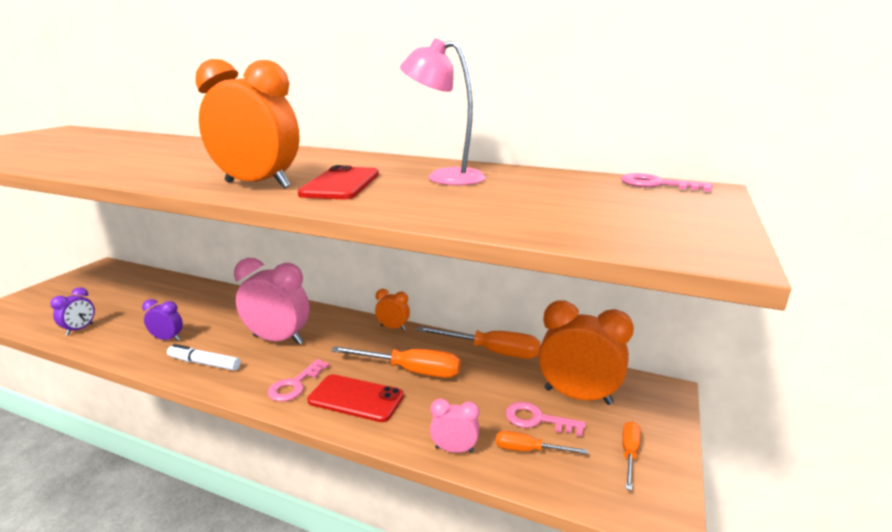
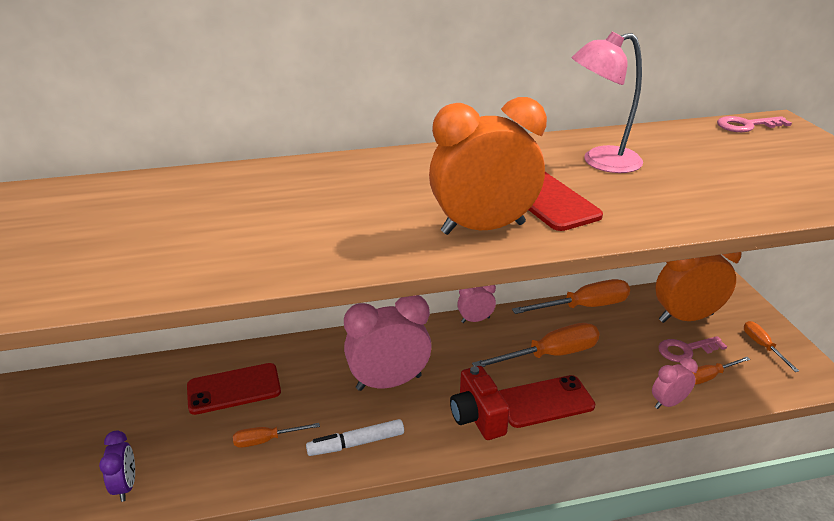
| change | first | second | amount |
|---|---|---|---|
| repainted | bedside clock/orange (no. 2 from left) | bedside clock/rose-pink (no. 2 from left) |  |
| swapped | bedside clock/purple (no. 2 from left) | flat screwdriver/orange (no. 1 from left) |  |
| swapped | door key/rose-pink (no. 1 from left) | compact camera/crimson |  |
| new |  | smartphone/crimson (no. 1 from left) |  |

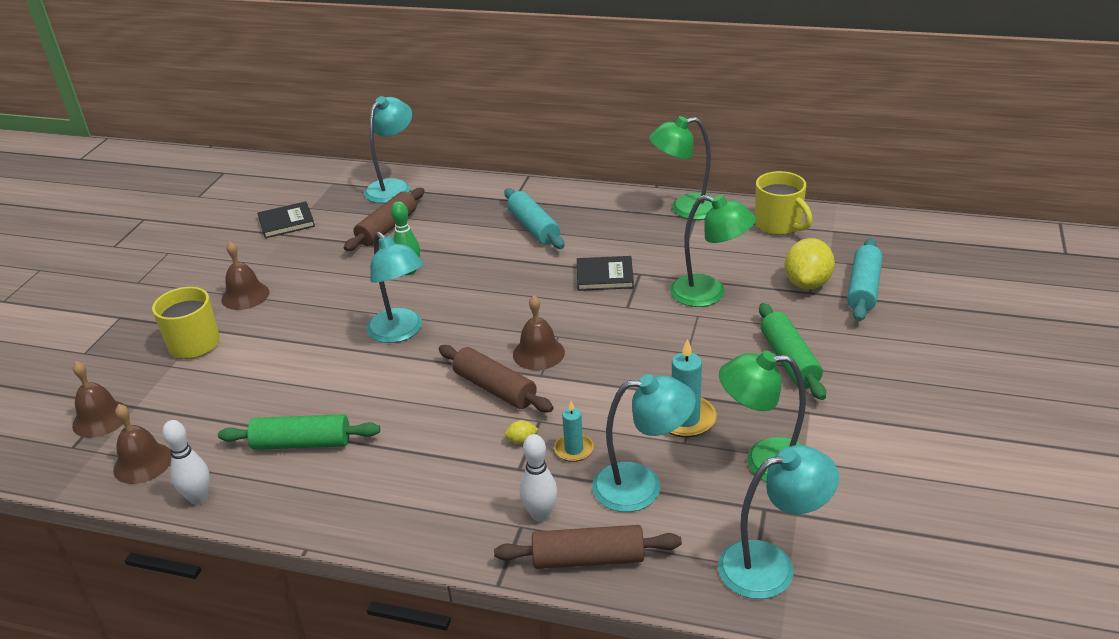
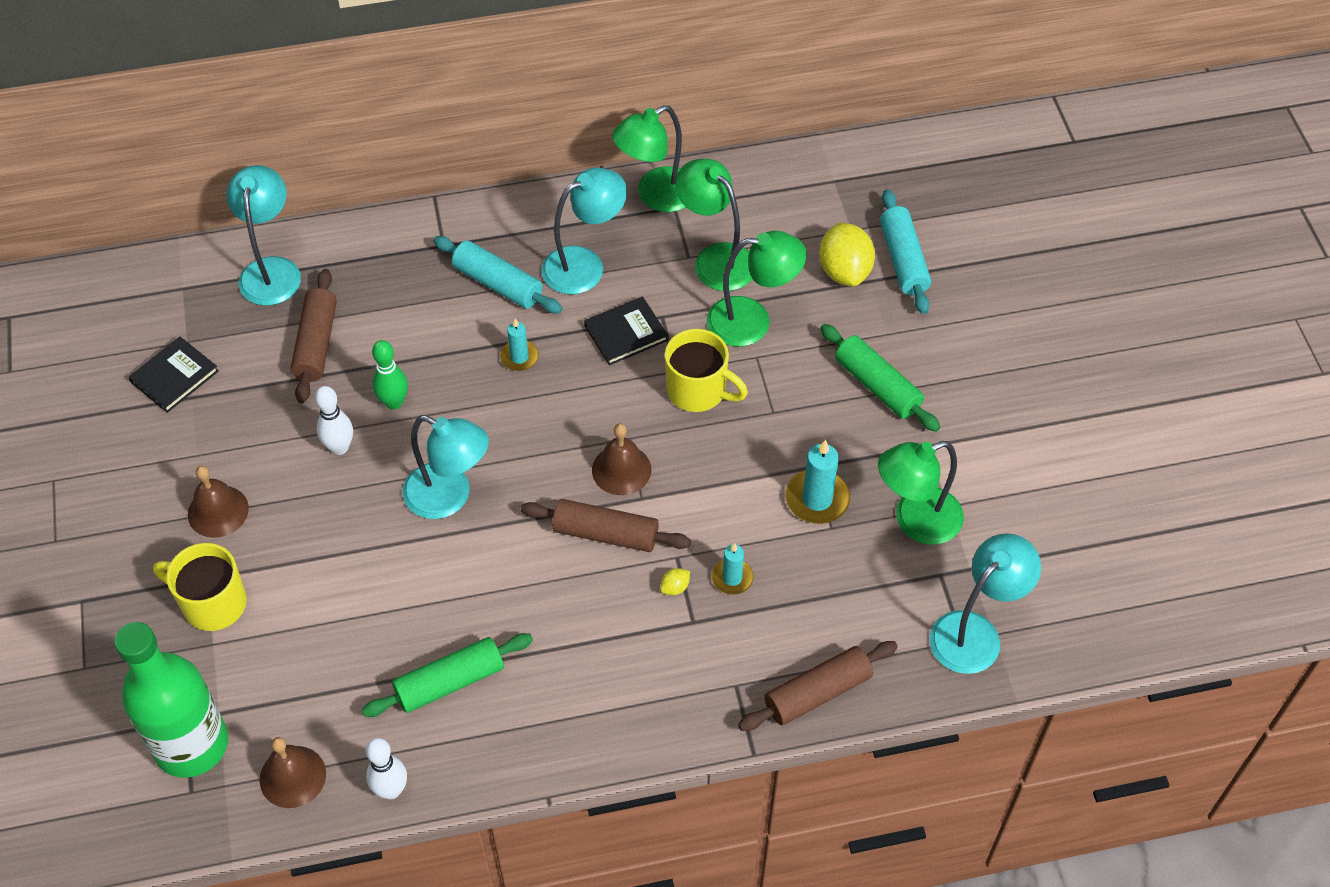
| change | first | second | amount |
|---|---|---|---|
| shifted | coffee mug/golden (no. 2 from left) |  |  |
| swapped | school bell/brown (no. 1 from left) | flask/emerald |  |
| shifted | desk lamp/turquoise (no. 3 from left) |  |  |
| shifted | tenpin/pure white (no. 2 from left in the first image) | tenpin/pure white (no. 1 from left) |  |
| new |  | desk lamp/emerald (no. 2 from left) |  |
| new |  | pillar candle/turquoise (no. 1 from left) |  |

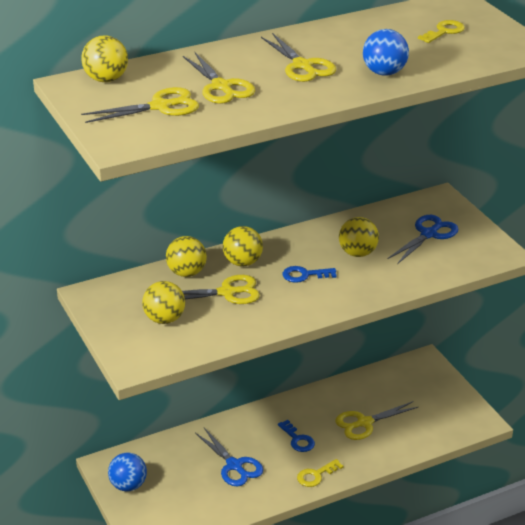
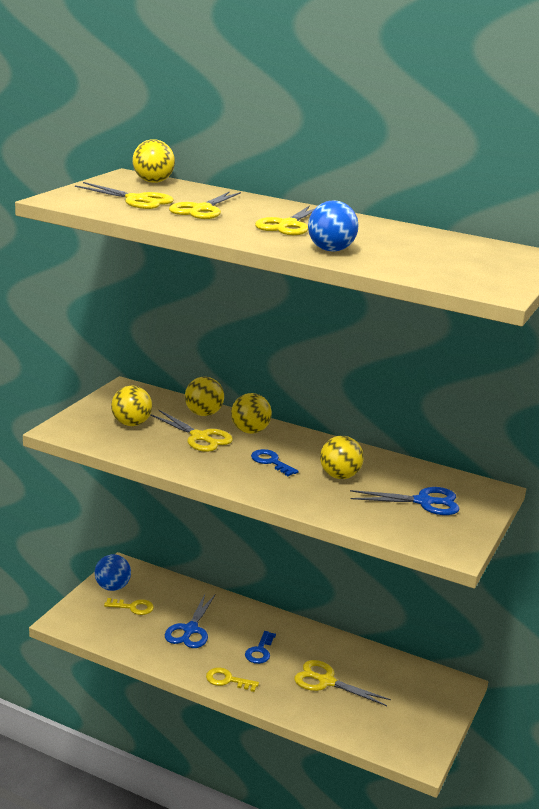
| change | first | second | amount |
|---|---|---|---|
| shifted | door key/golden (no. 2 from left in the first image) | door key/golden (no. 1 from left) |  |

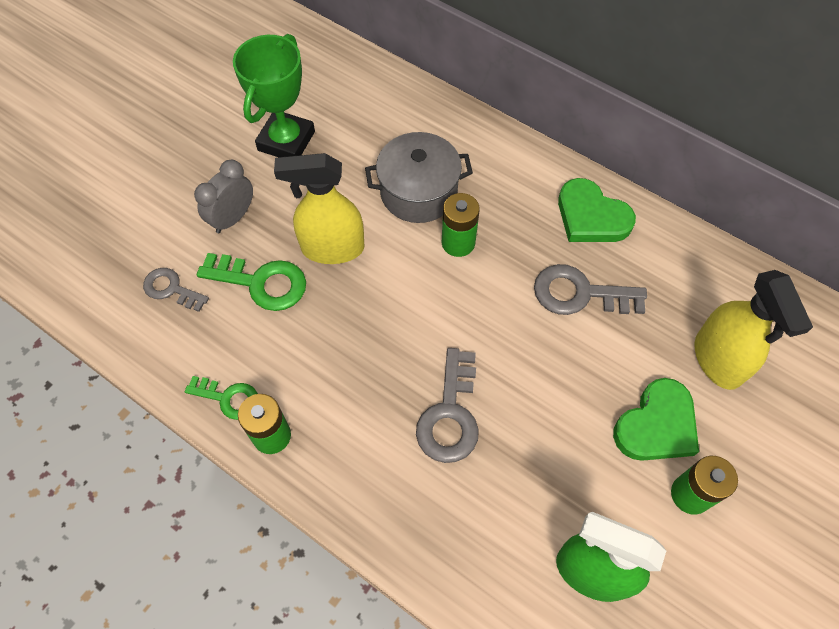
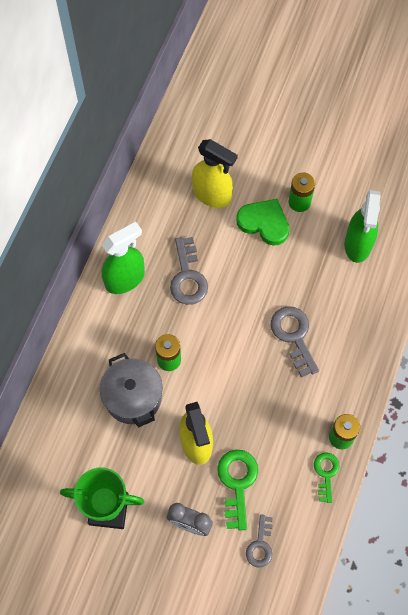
| change | first | second | amount |
|---|---|---|---|
| swapped | heart/emerald (no. 1 from left) | spray cleaner/emerald (no. 1 from left) |  |
| rotated | spray cleaner/golden (no. 2 from left) |  | 60 degrees clockwise |
| rotated | door key/gray (no. 2 from left in the first image) | door key/gray (no. 3 from left) | 105 degrees counterclockwise |

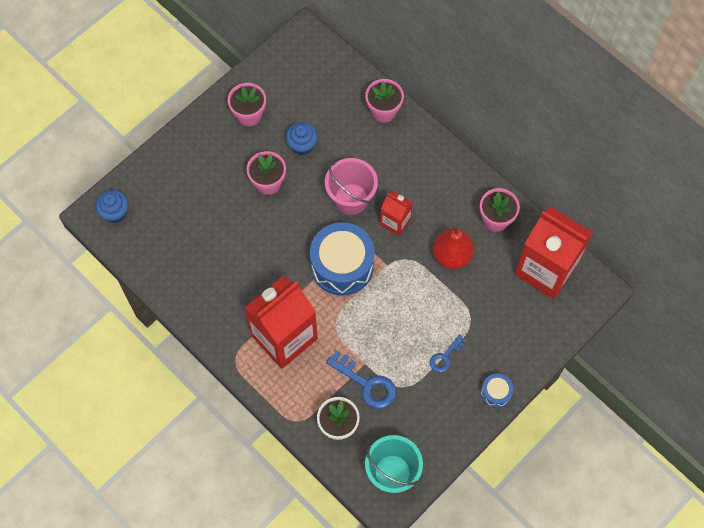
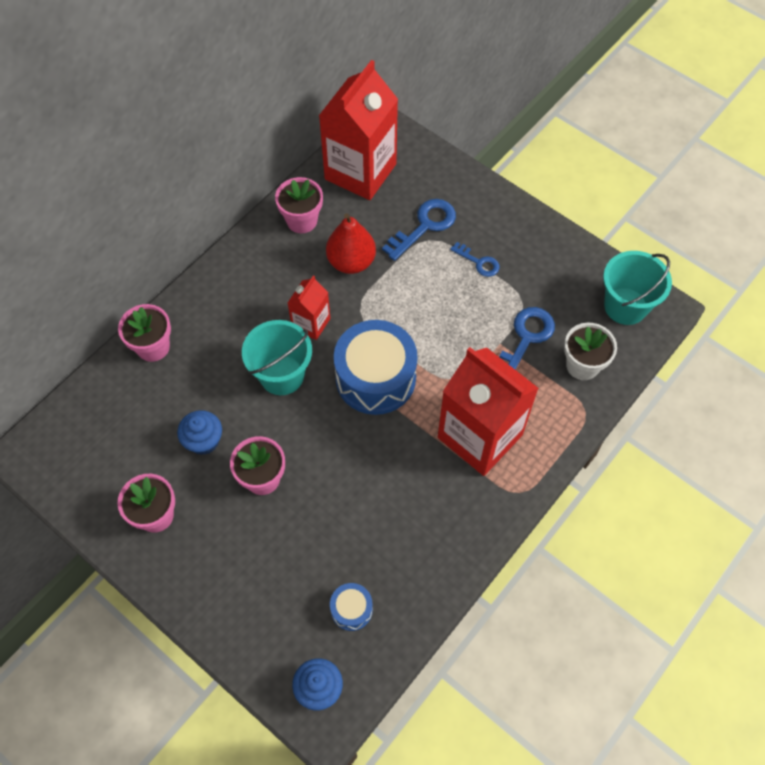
| change | first | second | amount |
|---|---|---|---|
| repainted | bucket/rose-pink | bucket/turquoise (no. 1 from left) |  |
| shifted | toy drum/cobalt (no. 2 from left in the first image) | toy drum/cobalt (no. 1 from left) |  |
| new |  | door key/cobalt (no. 1 from left) |  |

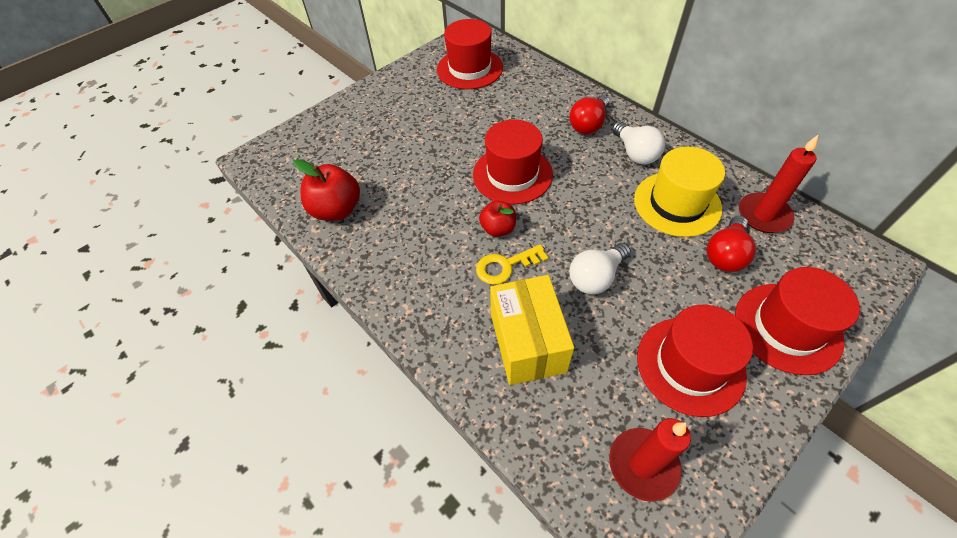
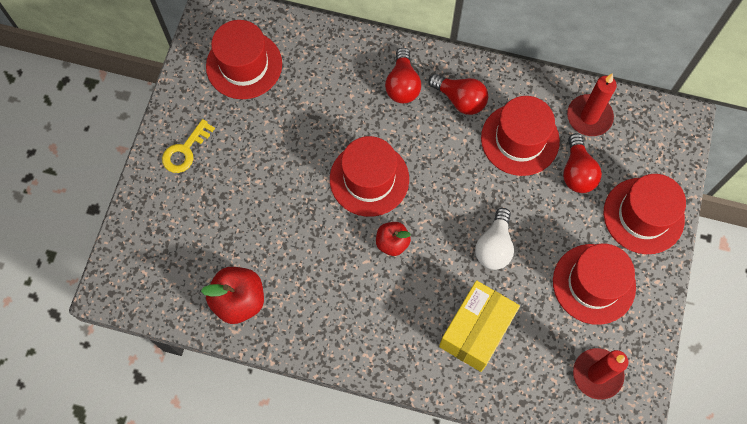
| change | first | second | amount |
|---|---|---|---|
| repainted | light bulb/pure white (no. 2 from left) | light bulb/crimson (no. 2 from left) |  |
| repainted | tall hat/golden | tall hat/crimson (no. 3 from left) |  |
| shifted | door key/golden |  |  |
| rotated | box/golden |  | 75 degrees clockwise |

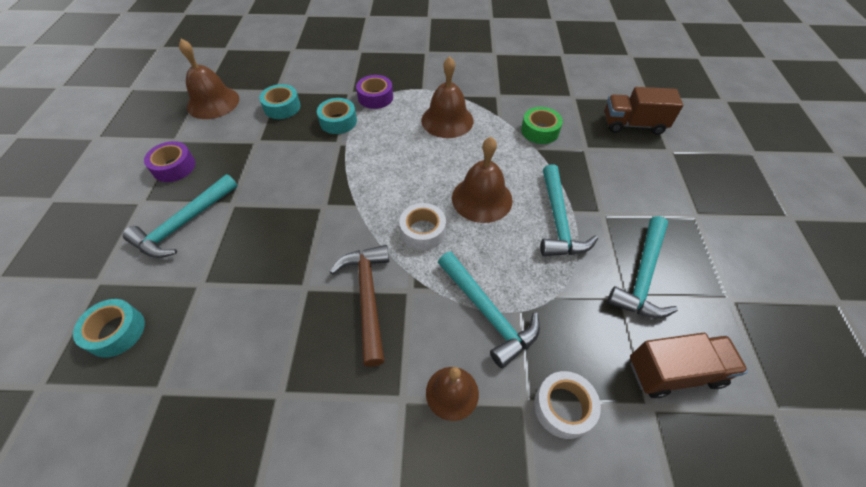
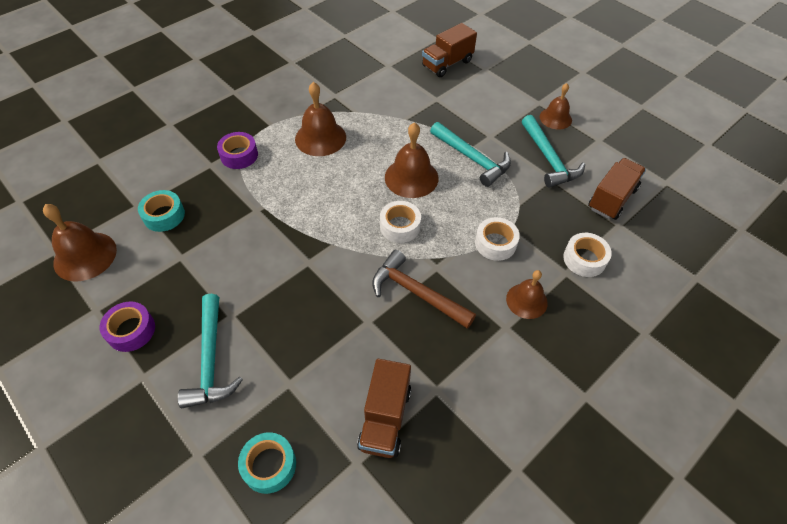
| change | first | second | amount |
|---|---|---|---|
| gone | sticky tape/turquoise (no. 3 from left) |  |  |
| gone | sticky tape/emerald |  |  |
| swapped | carpenter's hammer/turquoise (no. 2 from left) | sticky tape/pure white (no. 2 from left) |  |
| new |  | school bell/brown (no. 5 from left) |  |
| new |  | lorry/brown (no. 1 from left) |  |

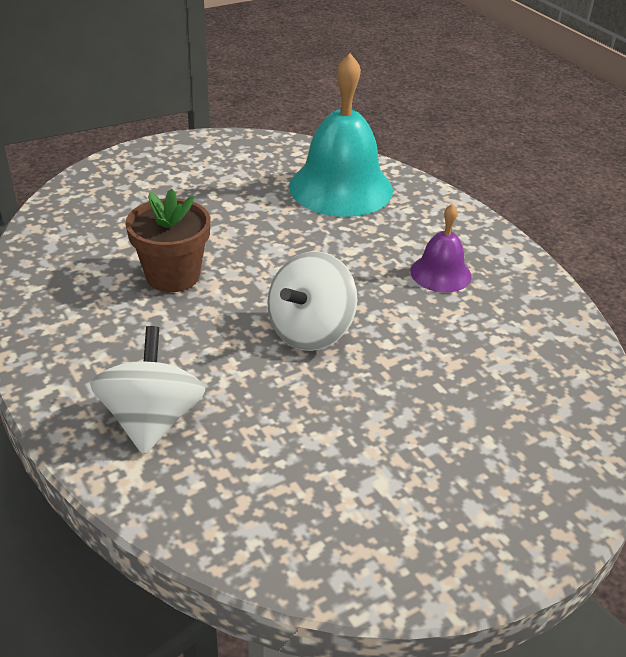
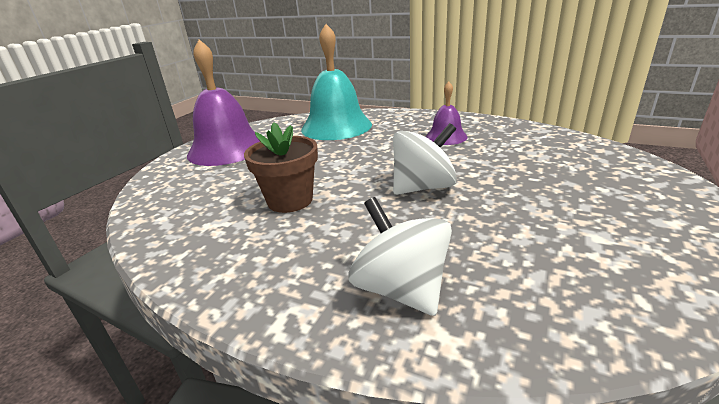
| change | first | second | amount |
|---|---|---|---|
| rotated | toy top/pure white (no. 2 from left) |  | 120 degrees counterclockwise |
| new |  | school bell/purple (no. 1 from left) |  |

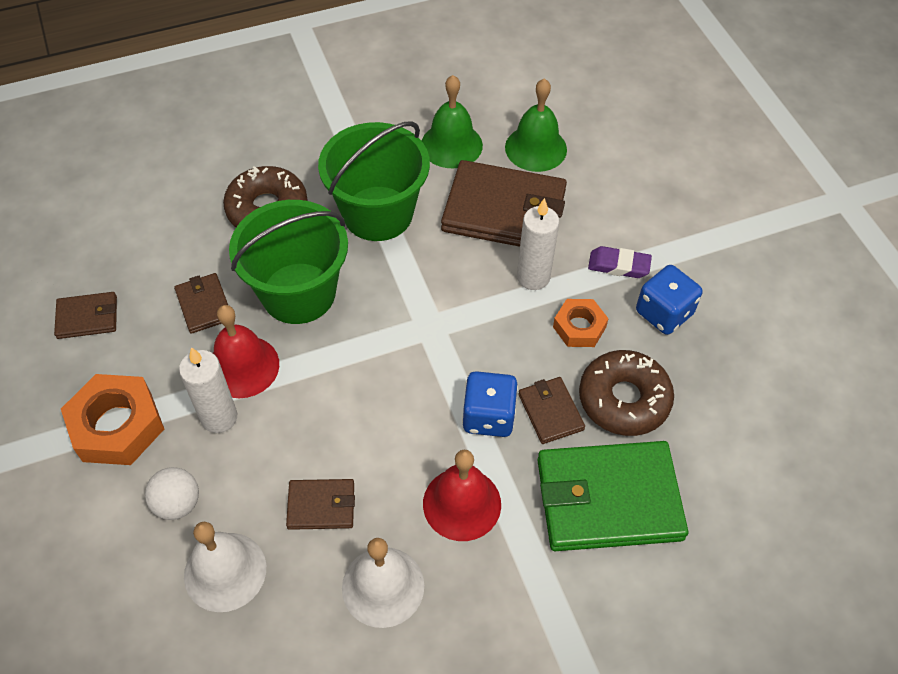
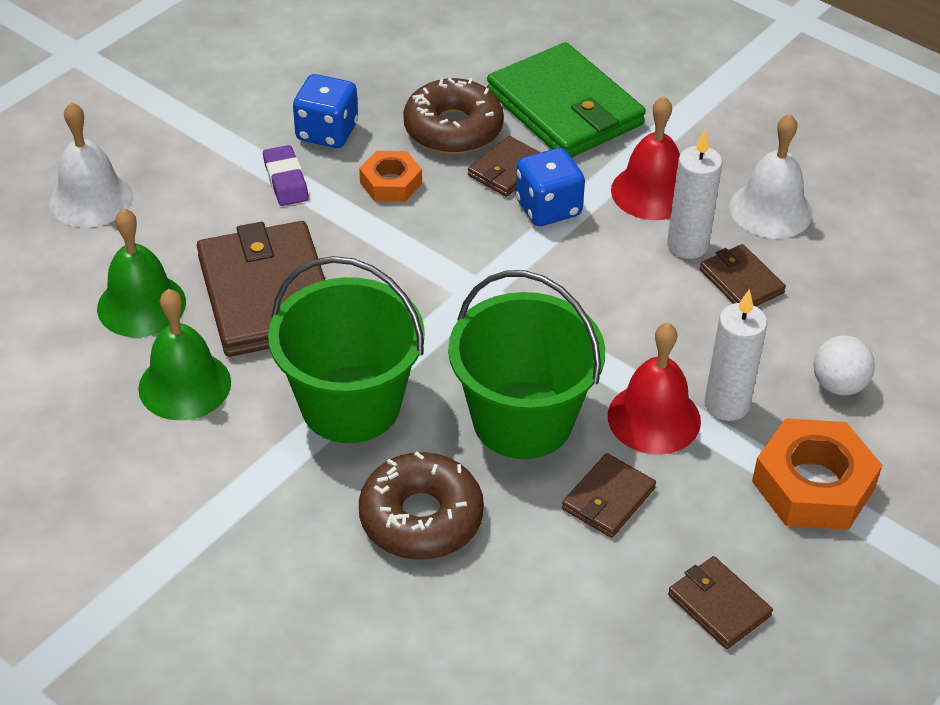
| change | first | second | amount |
|---|---|---|---|
| shifted | pillar candle/pure white (no. 2 from left in the first image) | pillar candle/pure white (no. 1 from left) |  |
| shifted | school bell/pure white (no. 1 from left) |  |  |

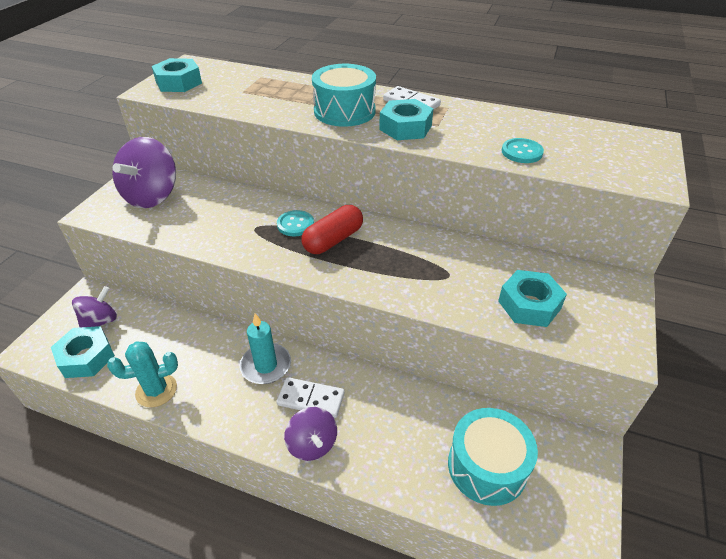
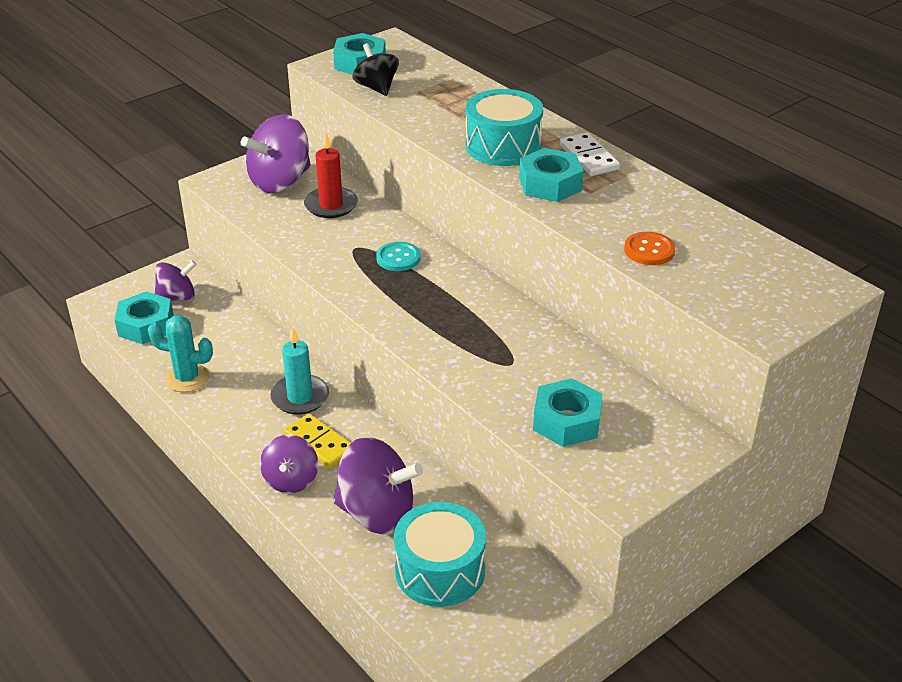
| change | first | second | amount |
|---|---|---|---|
| repainted | shirt button/turquoise (no. 2 from left) | shirt button/orange |  |
| gone | pill/crimson |  |  |
| repainted | domino/pure white (no. 1 from left) | domino/golden |  |
| new |  | toy top/jet-black |  |
| new |  | pillar candle/crimson |  |
| new |  | toy top/purple (no. 4 from left) |  |

